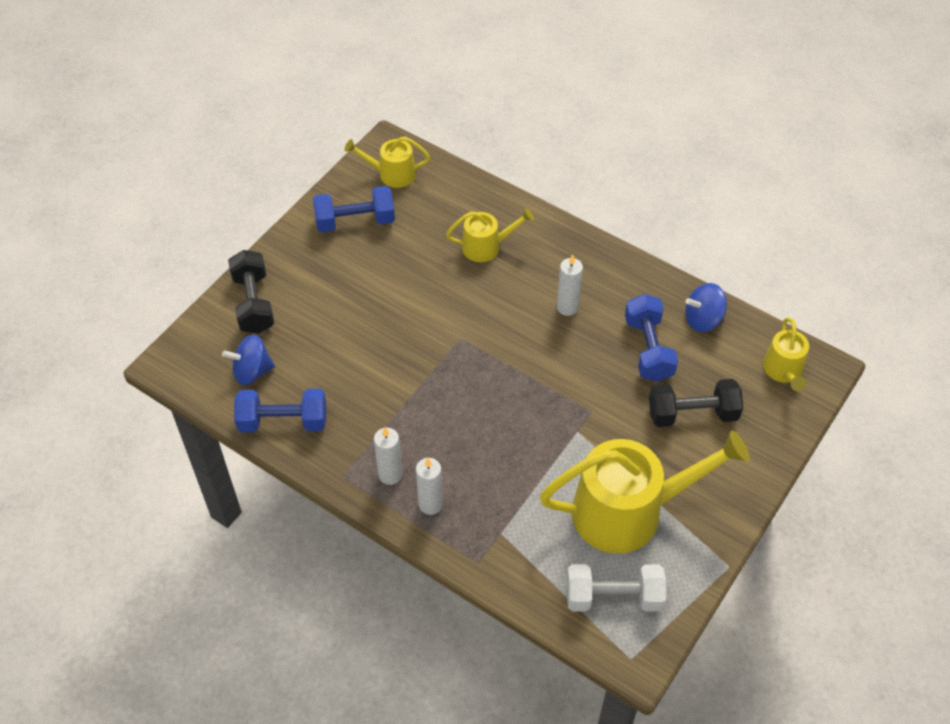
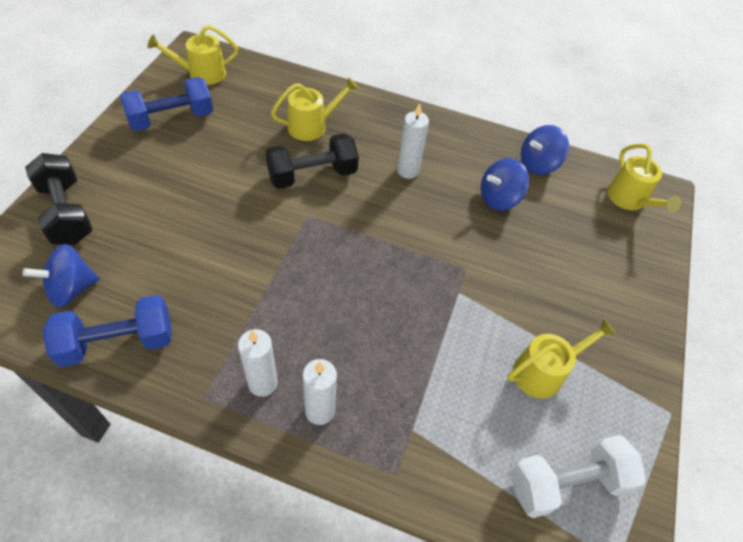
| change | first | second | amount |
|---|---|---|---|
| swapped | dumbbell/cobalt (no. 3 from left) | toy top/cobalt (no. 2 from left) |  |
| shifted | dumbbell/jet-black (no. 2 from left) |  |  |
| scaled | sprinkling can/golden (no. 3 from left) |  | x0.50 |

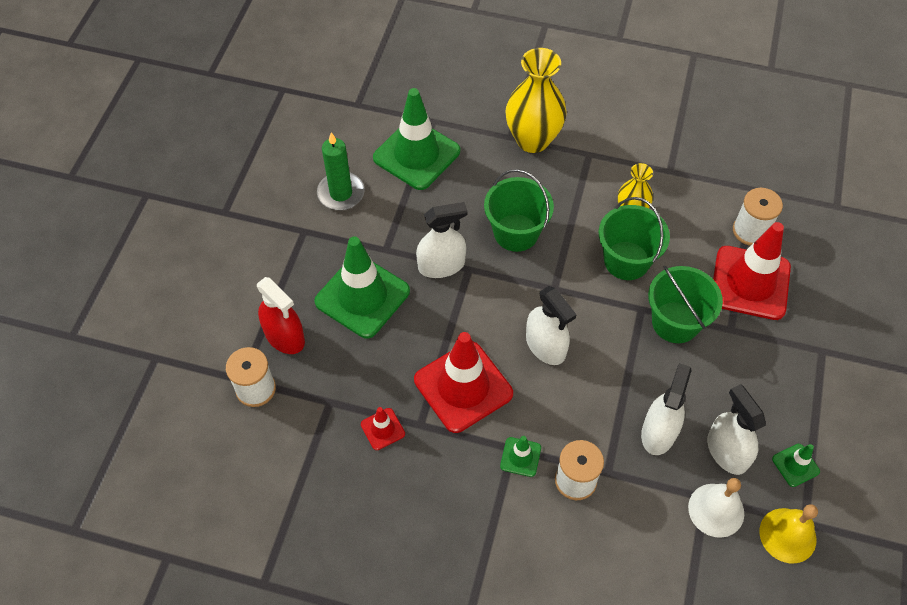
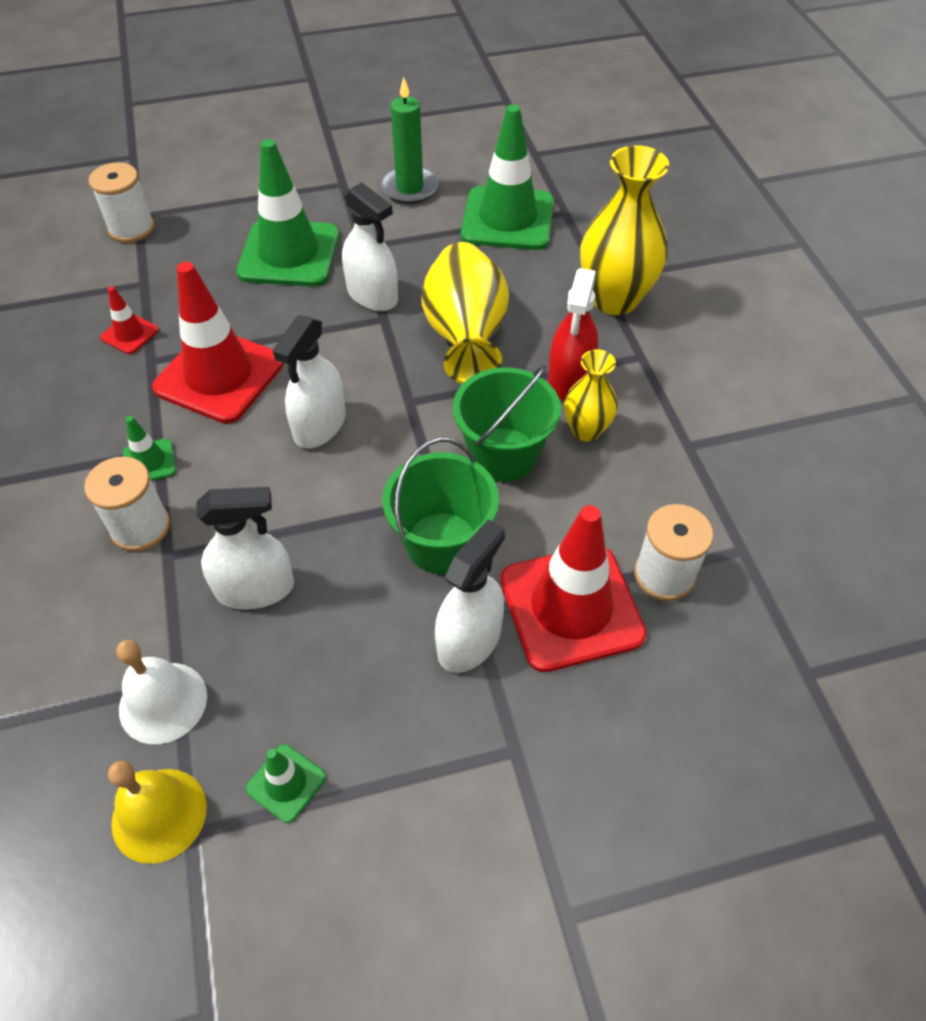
| change | first | second | amount |
|---|---|---|---|
| swapped | bucket/emerald (no. 1 from left) | tall vase/golden (no. 1 from left) |  |
| shifted | spray cleaner/crimson |  |  |
| shifted | spray cleaner/pure white (no. 4 from left) |  |  |

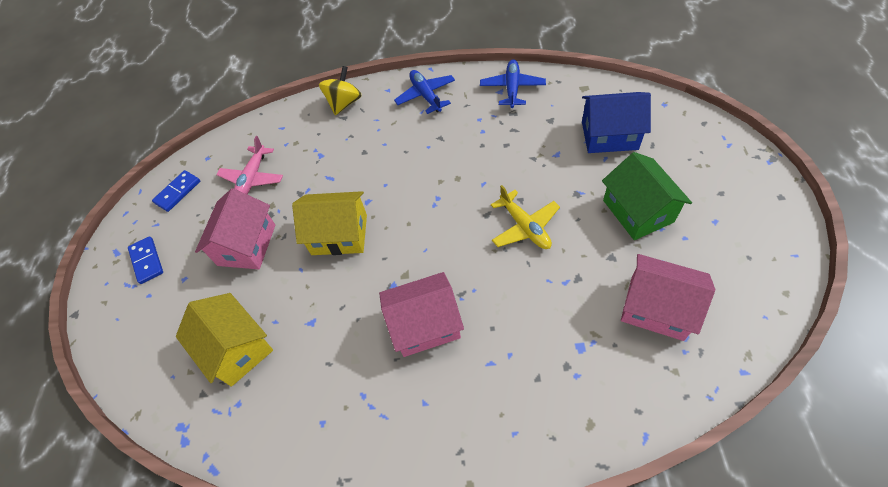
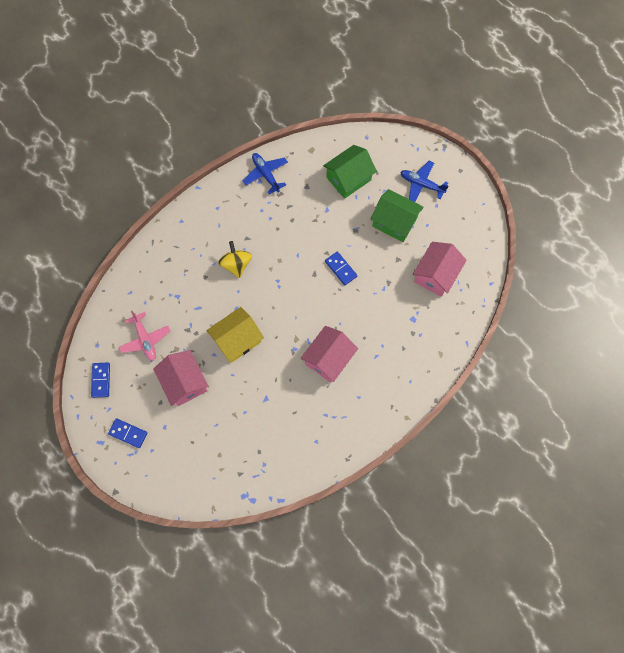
| change | first | second | amount |
|---|---|---|---|
| shifted | toy top/golden |  |  |
| shifted | plane/cobalt (no. 1 from left in the first image) | plane/cobalt (no. 2 from left) |  |
| repainted | cottage/cobalt | cottage/emerald (no. 1 from left) |  |
| swapped | plane/golden | domino/cobalt (no. 3 from left) |  |
| rotated | cottage/rose-pink (no. 3 from left) |  | 45 degrees counterclockwise |
| gone | cottage/golden (no. 1 from left) |  |  |

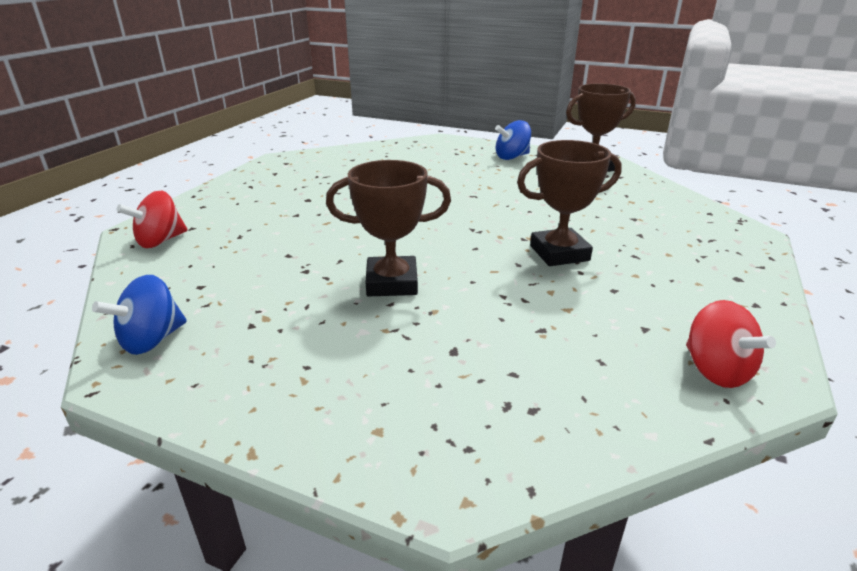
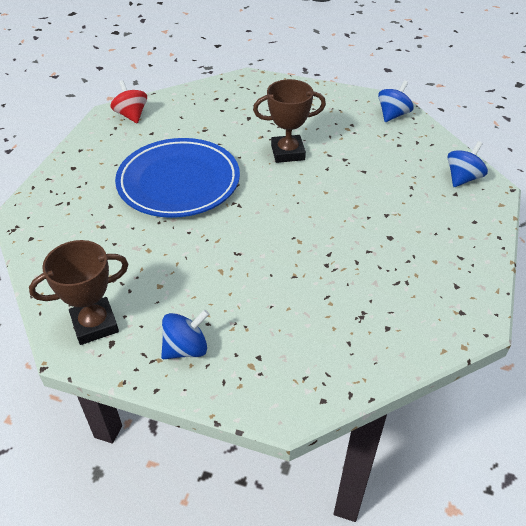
| change | first | second | amount |
|---|---|---|---|
| swapped | trophy/brown (no. 2 from left) | plate/cobalt |  |
| repainted | toy top/crimson (no. 1 from left) | toy top/cobalt (no. 3 from left) |  |

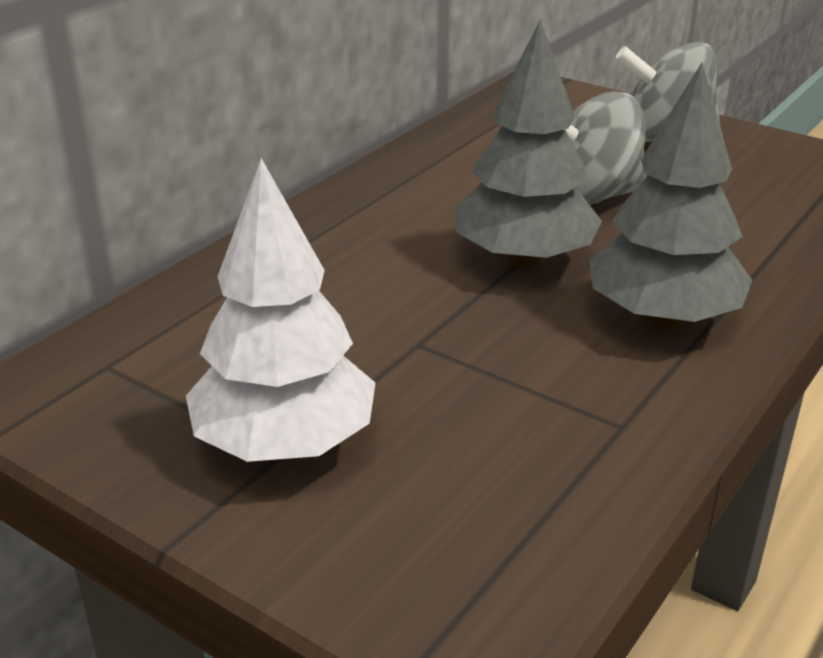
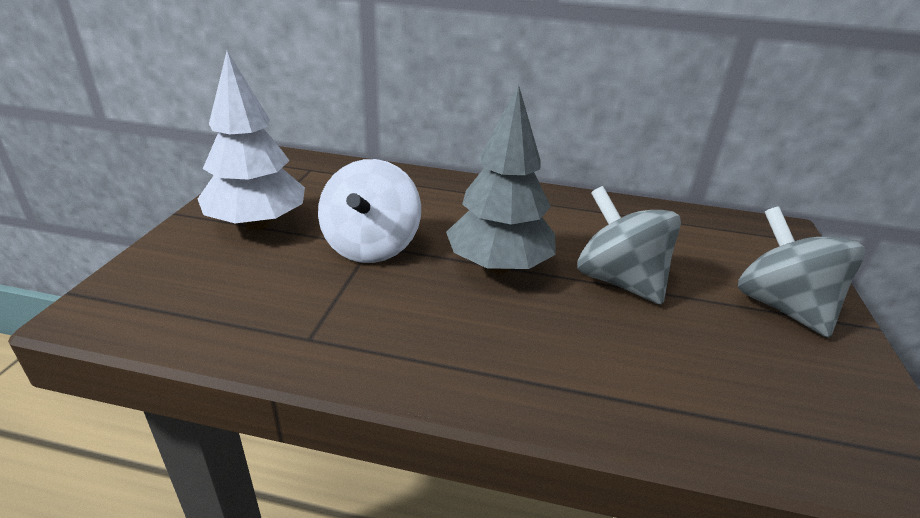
| change | first | second | amount |
|---|---|---|---|
| gone | tree/gray (no. 2 from left) |  |  |
| new |  | toy top/pure white |  |

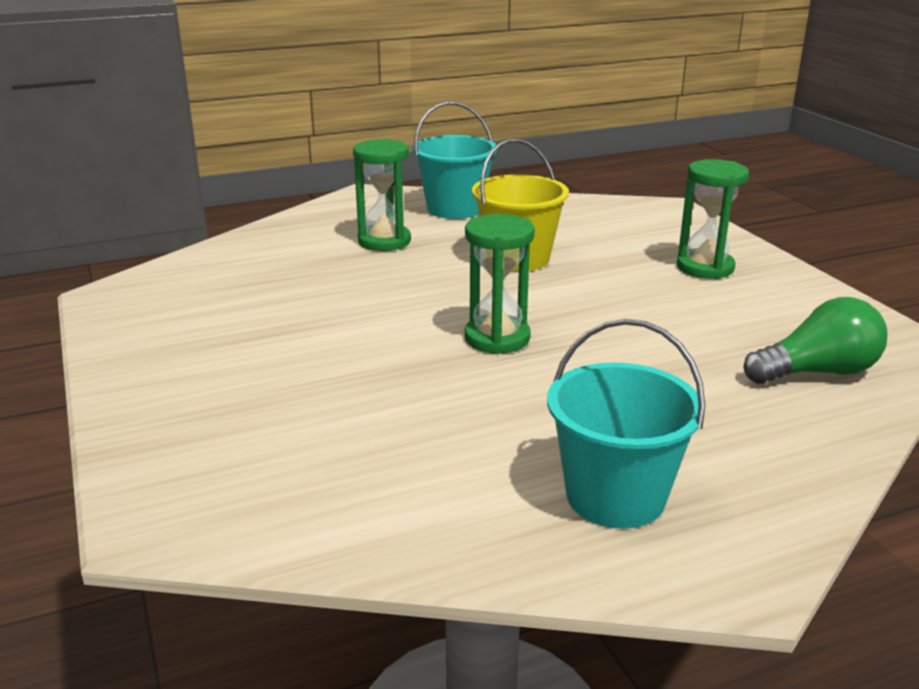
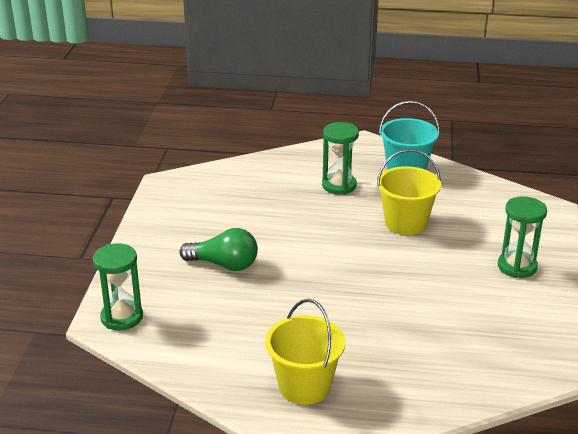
| change | first | second | amount |
|---|---|---|---|
| shifted | sandglass/emerald (no. 2 from left in the first image) | sandglass/emerald (no. 1 from left) |  |
| shifted | light bulb/emerald |  |  |
| repainted | bucket/turquoise (no. 2 from left) | bucket/golden (no. 1 from left) |  |

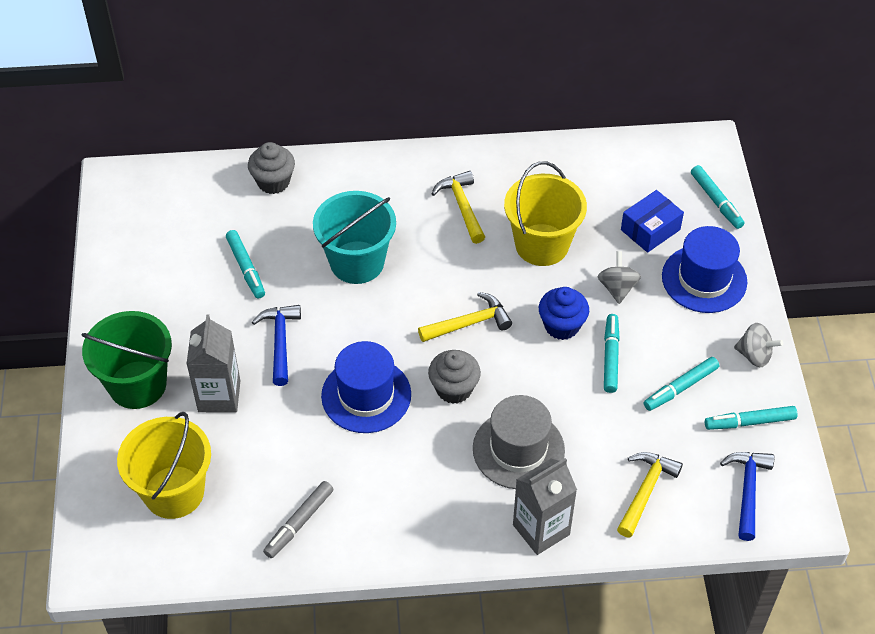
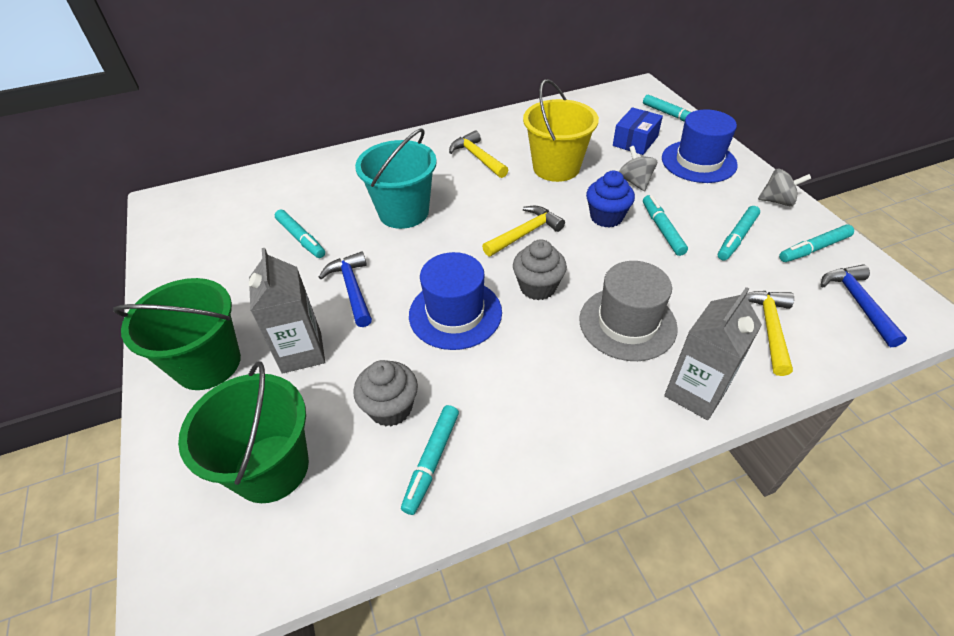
| change | first | second | amount |
|---|---|---|---|
| shifted | muffin/gray (no. 1 from left) |  |  |
| repainted | bucket/golden (no. 1 from left) | bucket/emerald (no. 2 from left) |  |
| repainted | felt pen/gray | felt pen/turquoise (no. 2 from left) |  |

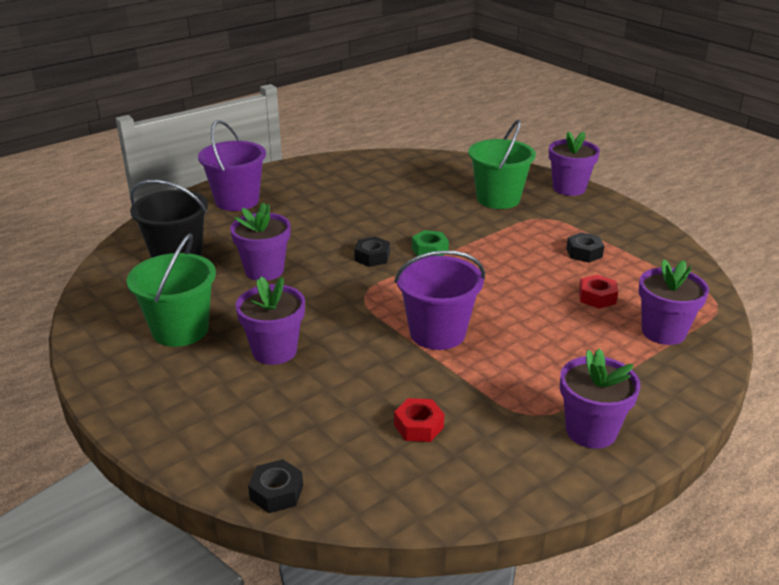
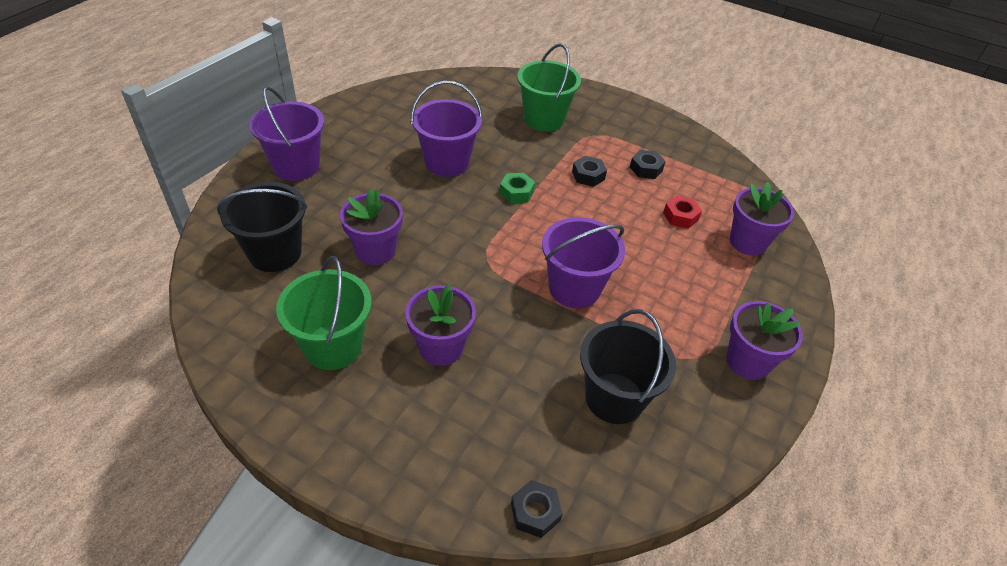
| change | first | second | amount |
|---|---|---|---|
| gone | flower pot/purple (no. 3 from left) |  |  |
| shifted | nut/jet-black (no. 2 from left) |  |  |
| swapped | nut/crimson (no. 1 from left) | bucket/jet-black (no. 2 from left) |  |
| new |  | bucket/purple (no. 2 from left) |  |

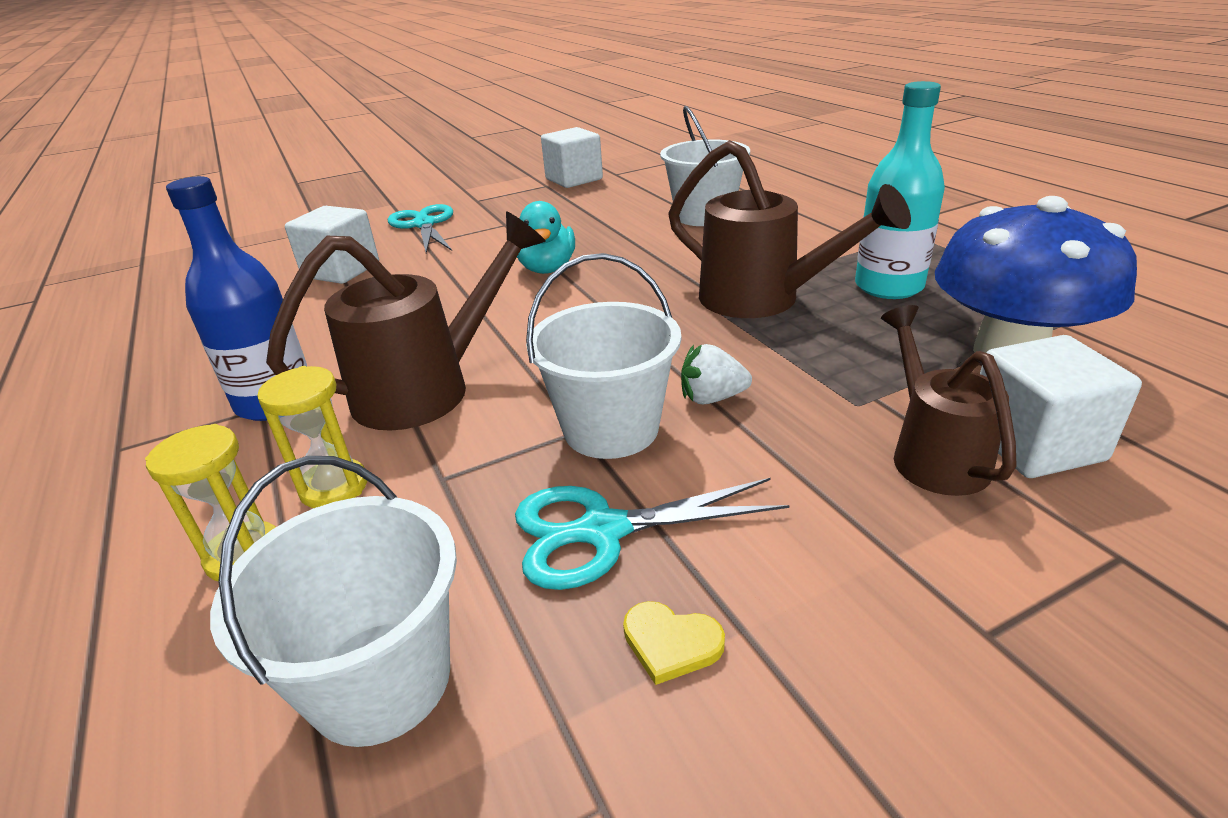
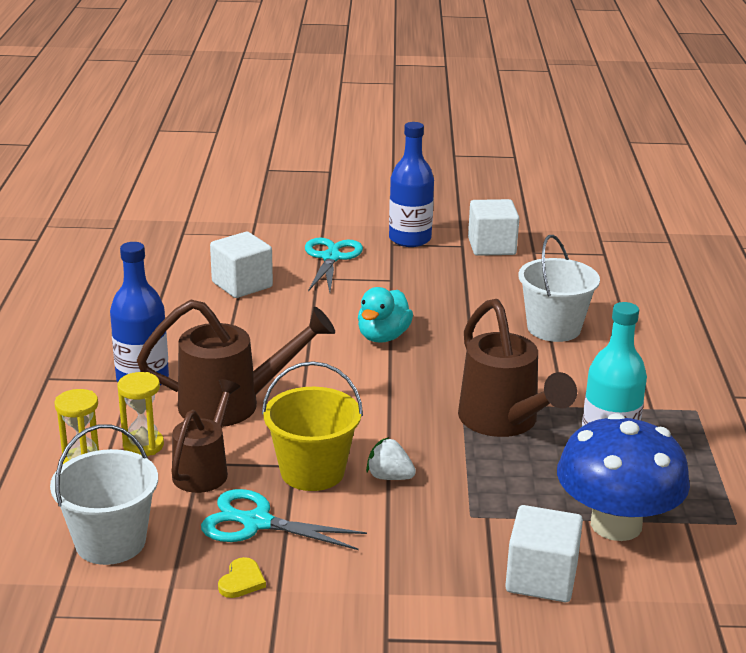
| change | first | second | amount |
|---|---|---|---|
| repainted | bucket/pure white (no. 2 from left) | bucket/golden |  |
| shifted | sprinkling can/brown (no. 3 from left in the first image) | sprinkling can/brown (no. 1 from left) |  |
| rotated | heart/golden |  | 120 degrees counterclockwise |
| new |  | flask/cobalt (no. 2 from left) |  |

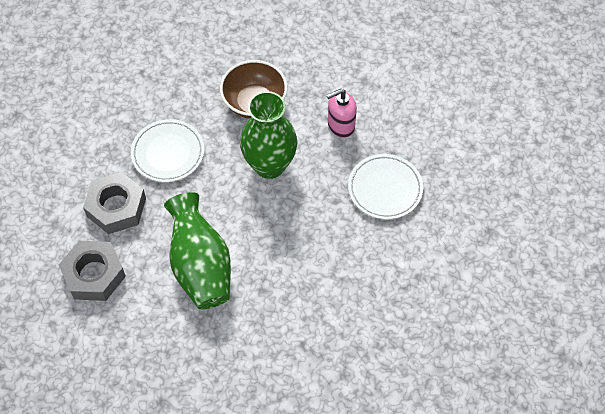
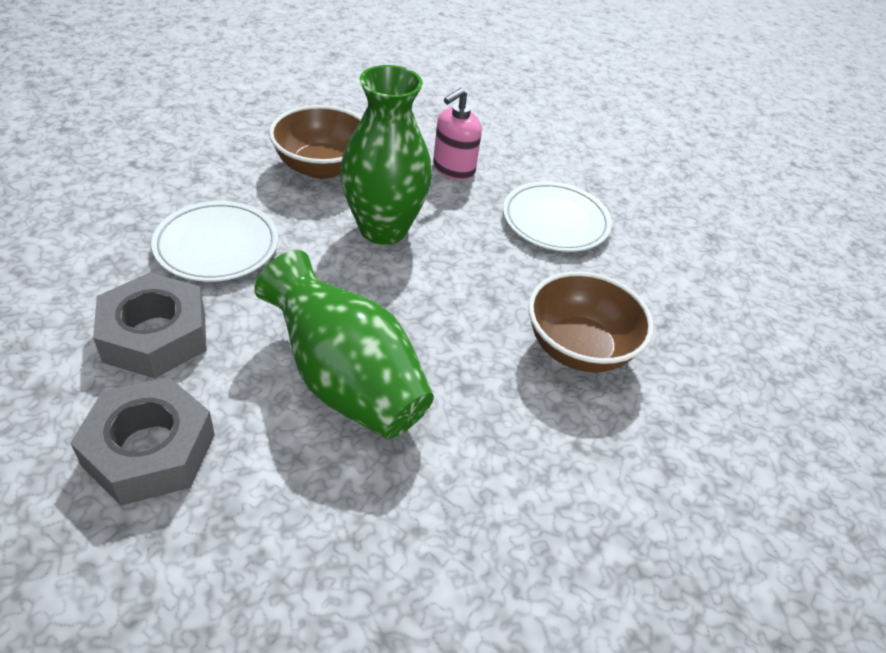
| change | first | second | amount |
|---|---|---|---|
| new |  | serving bowl/brown (no. 2 from left) |  |

